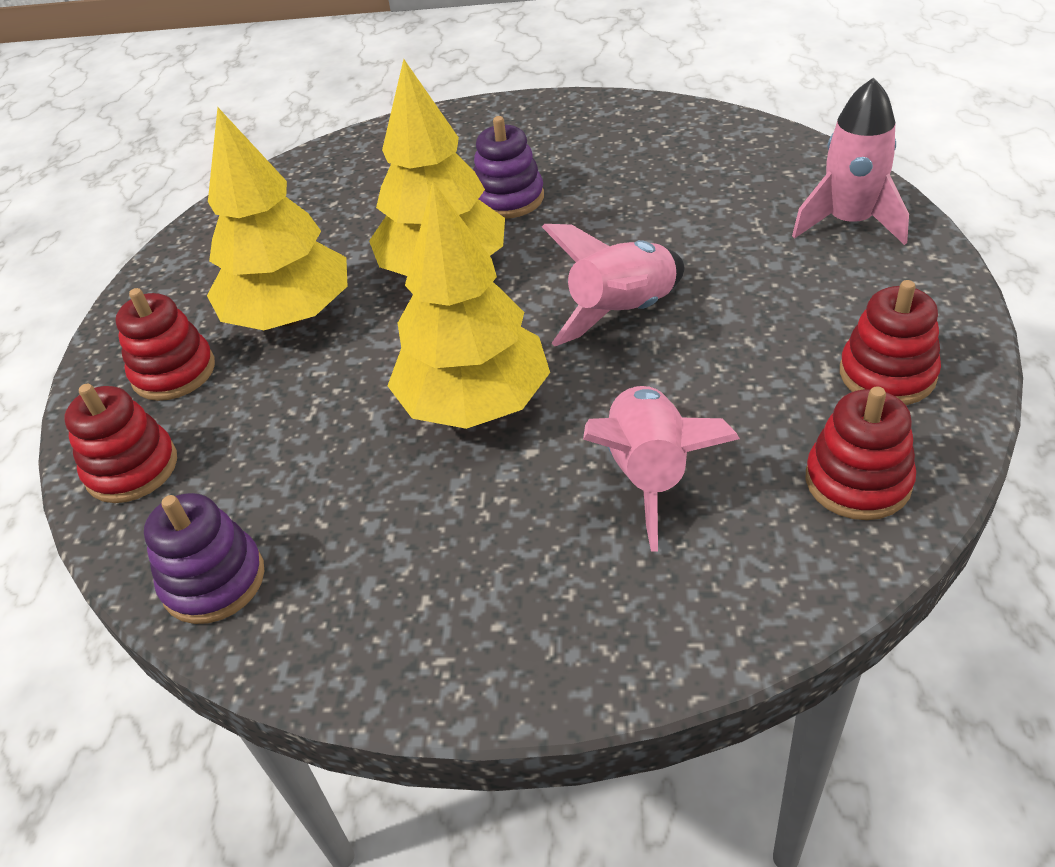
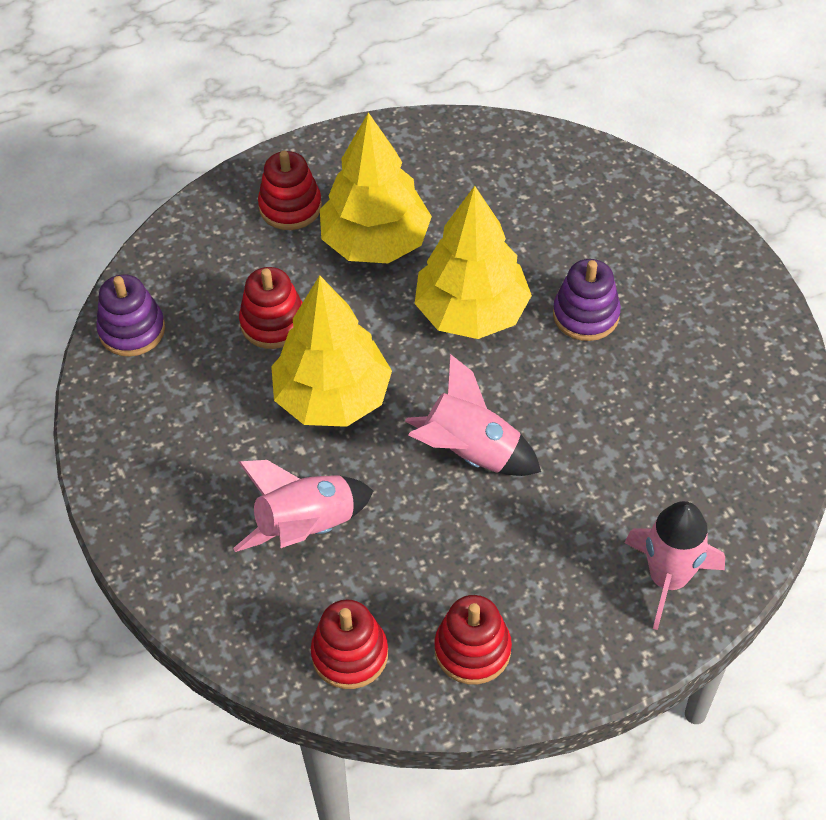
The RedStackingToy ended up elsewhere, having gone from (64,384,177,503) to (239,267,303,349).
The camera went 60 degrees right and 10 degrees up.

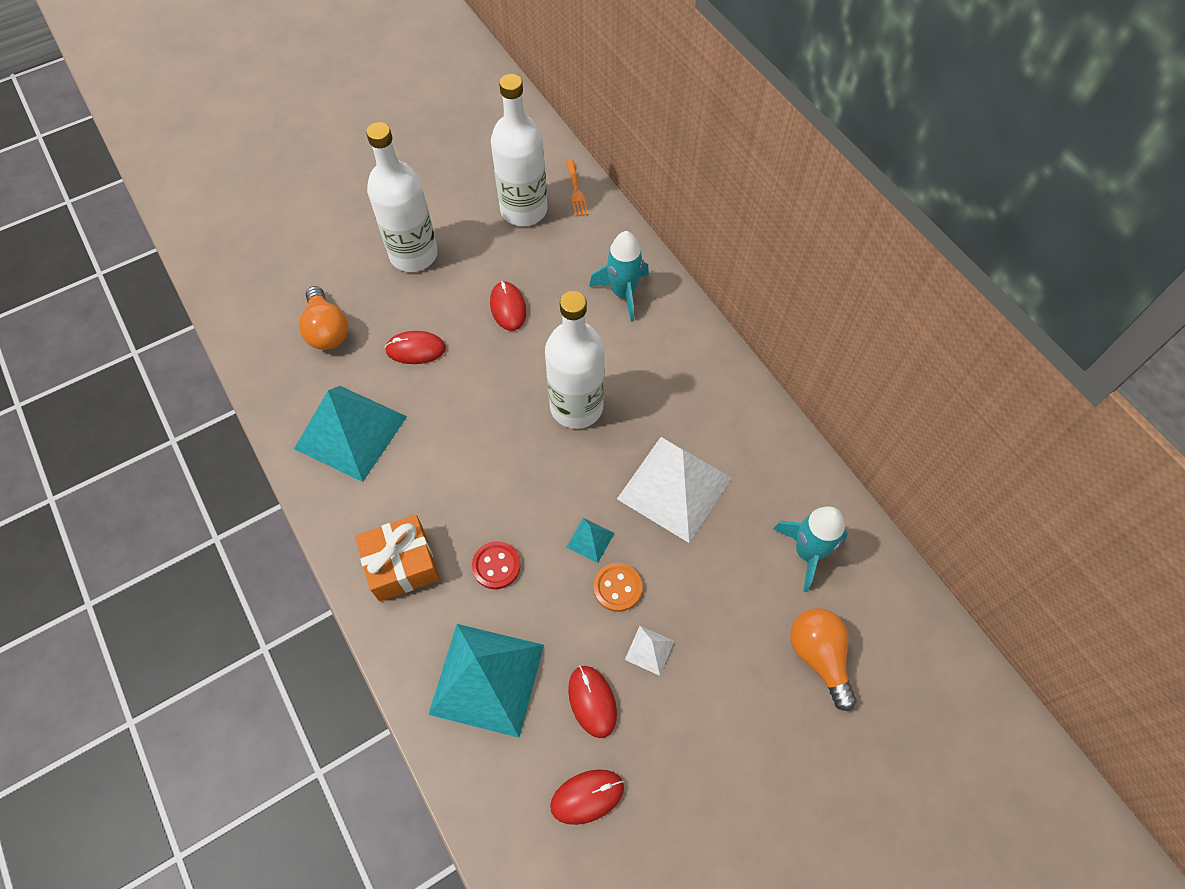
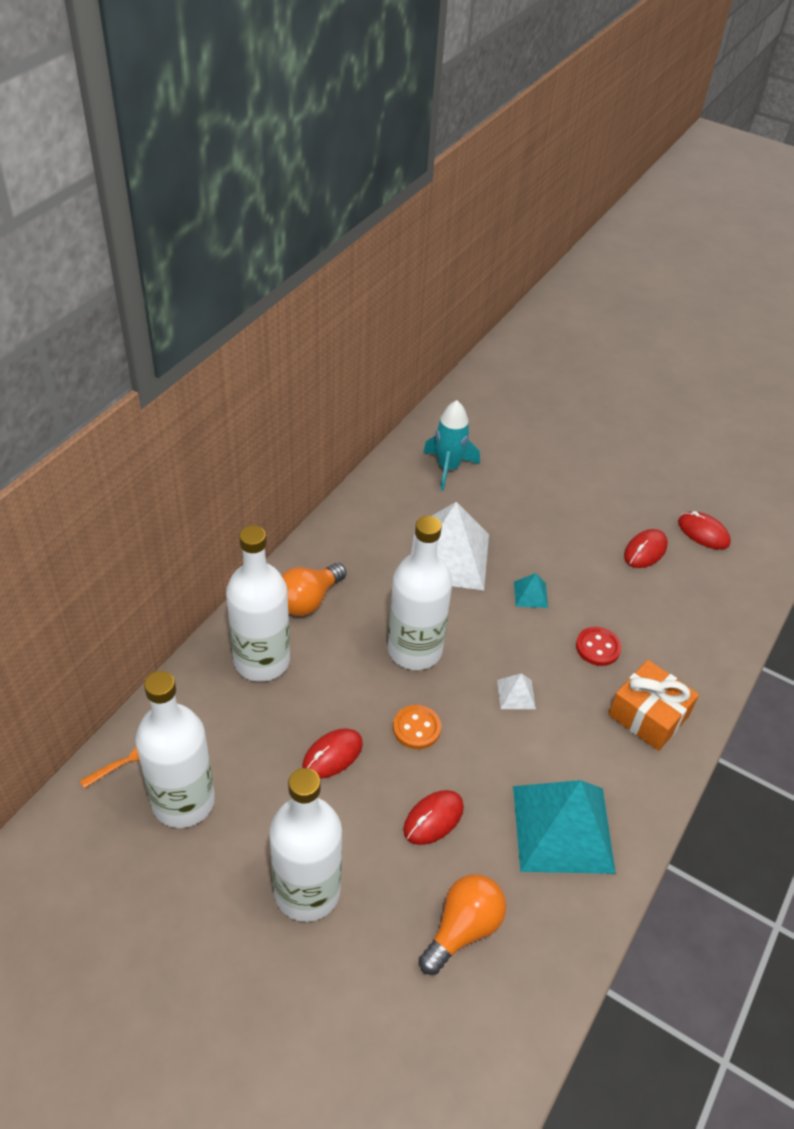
The second view lost the TurquoisePyramid at (428,624,544,738).
The OrangeButton ended up elsewhere, having gone from (593,563,642,612) to (393,705,441,749).
The WhitePyramid ended up elsewhere, having gone from (625,626,674,676) to (497,673,536,709).
The OrangeLightBulb ended up elsewhere, having gone from (790,608,857,711) to (281,563,347,616).
Where the TurquoiseRocket stood at (589,231,649,322), the WhiteBottle came to stand at (226,525,290,682).
The RedMouse at (385,331,446,364) ended up facing another way, 75 degrees clockwise from before.
The camera went 120 degrees left and 15 degrees down.

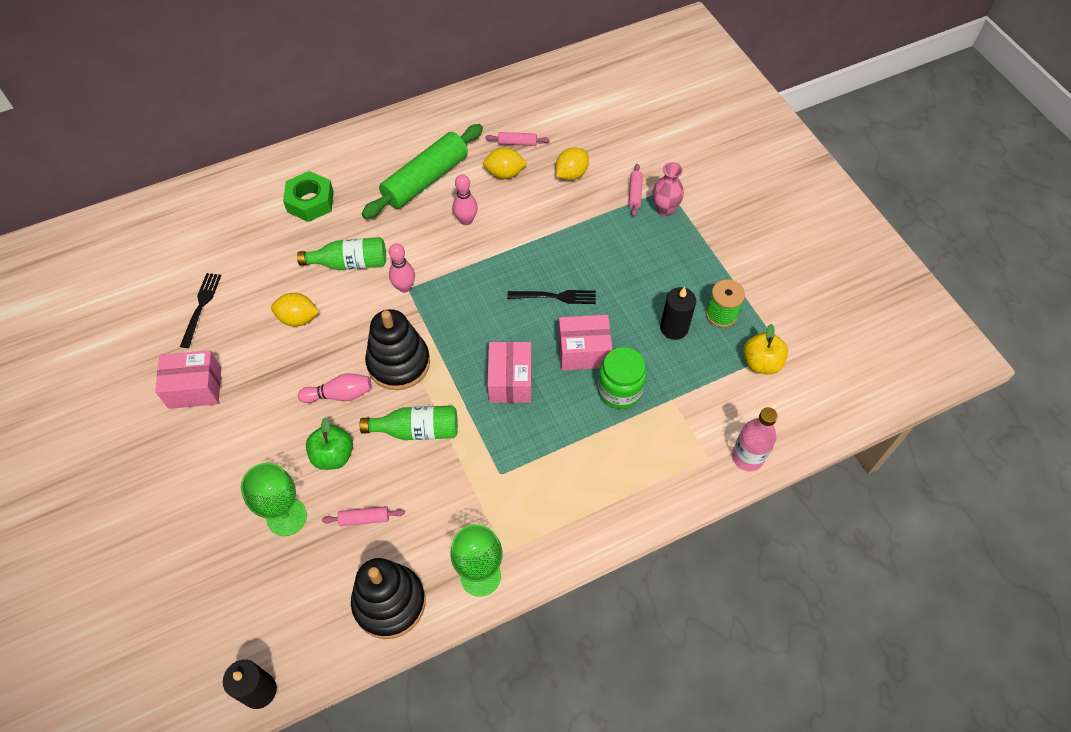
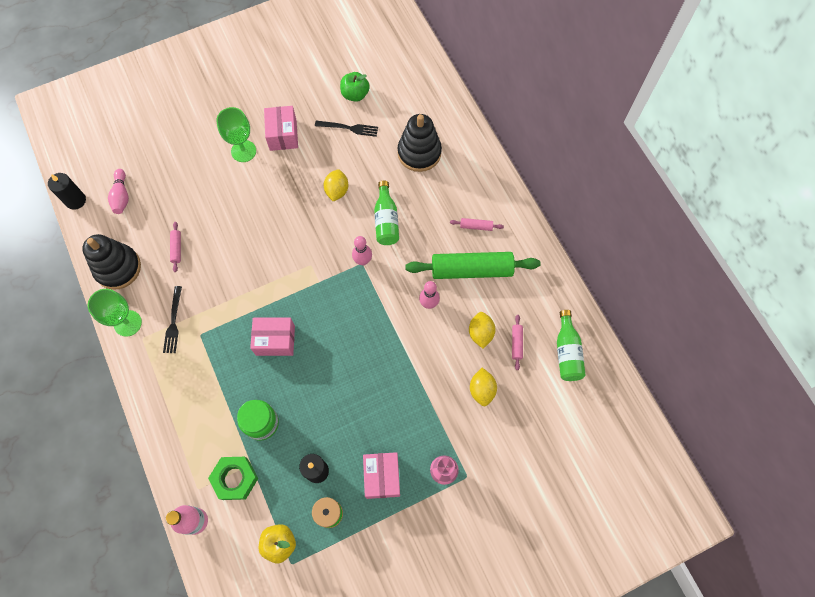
The GreenGoblet ended up elsewhere, having gone from (241,463,307,536) to (216,107,256,162).
The GreenNut ended up elsewhere, having gone from (283,171,334,222) to (208,457,258,500).
The PinkBowlingPin ended up elsewhere, having gone from (298,373,372,403) to (108,169,129,214).
The GreenApple ended up elsewhere, having gone from (306,417,353,470) to (340,72,370,102).
The GreenBottle ended up elsewhere, having gone from (359,405,458,440) to (557,310,586,381).
The BlackStackingToy ended up elsewhere, having gone from (365,309,430,390) to (398,114,442,172).
The BlackFork ended up elsewhere, having gone from (508,290,596,304) to (163,286,182,353).
The PinkBox ended up elsewhere, having gone from (558,315,613,370) to (363,452,400,499).
The PinkRollingPin ended up elsewhere, having gone from (628,164,643,217) to (450,218,504,231).
The GreenRollingPin at (362,124,483,219) ended up facing another way, 45 degrees counterclockwise from before.
The YellowLemon at (556,147,589,180) ended up facing another way, 45 degrees clockwise from before.
The camera went 90 degrees right and 10 degrees up.

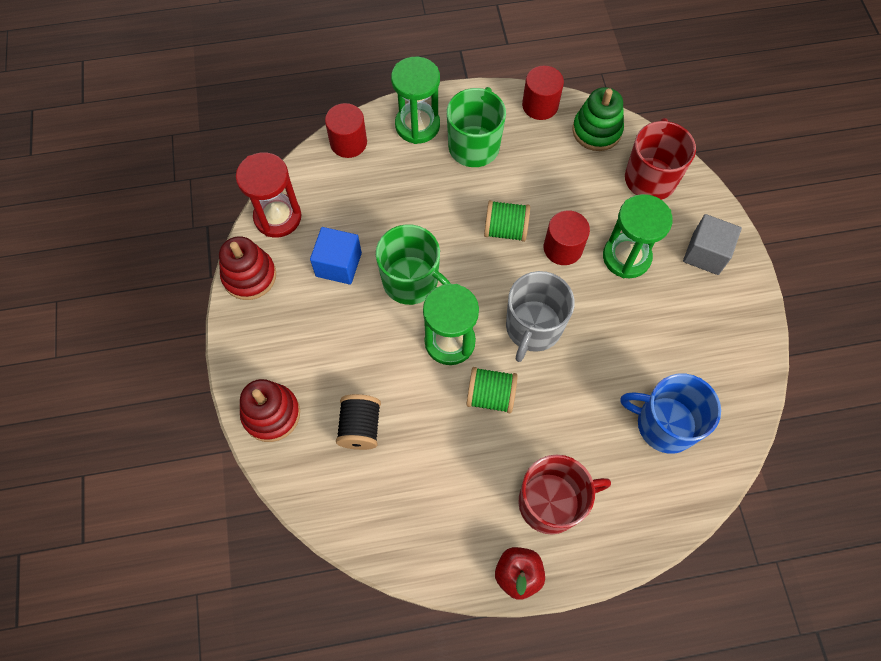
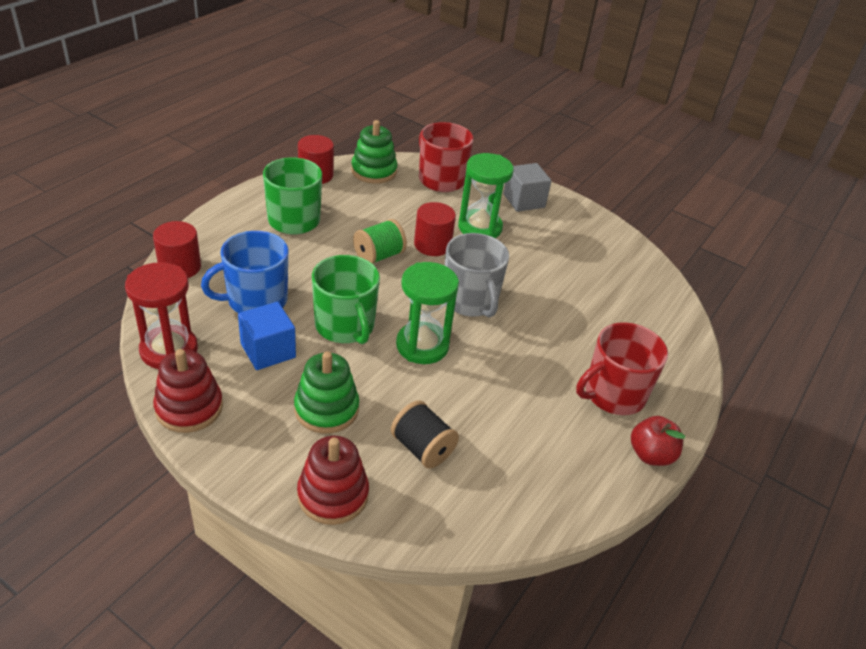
The second view lost the GreenHourglass at (391,57,440,144).
The second view lost the GreenSpool at (466,367,518,413).
The second view gained the GreenStackingToy at (294,351,359,434).
The BlueMug ended up elsewhere, having gone from (621,374,721,454) to (201,231,288,313).
The GreenMug at (376,224,451,305) ended up facing another way, 75 degrees clockwise from before.
The RedMug at (518,455,611,534) ended up facing another way, 150 degrees counterclockwise from before.
The camera went 50 degrees left and 25 degrees down.

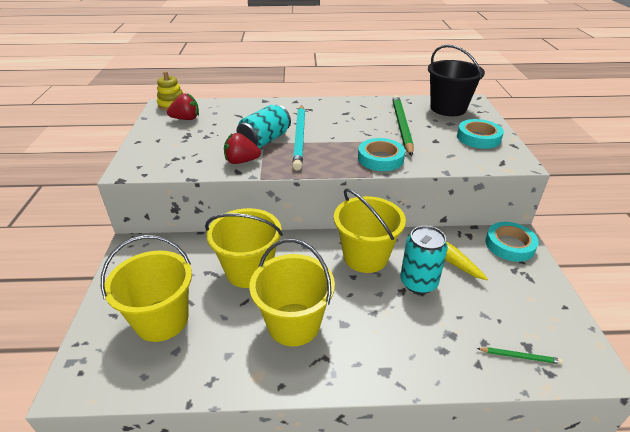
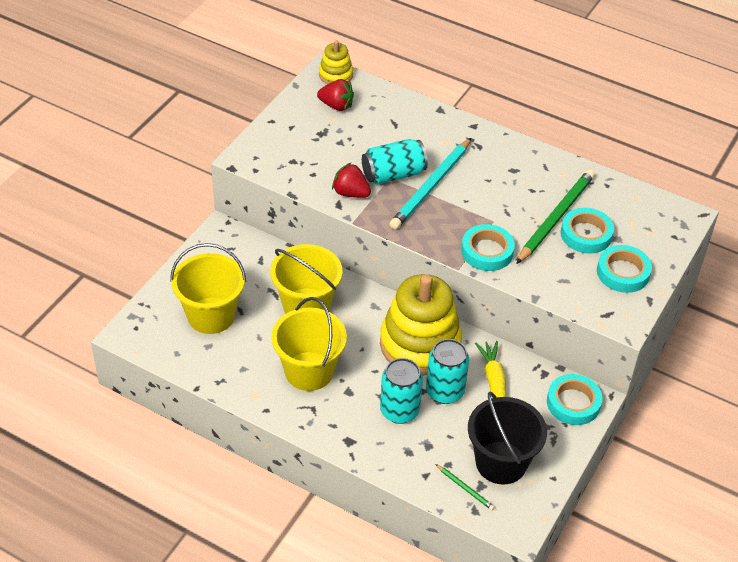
The second view gained the TurquoiseCan at (380,358,423,424).
The second view gained the TurquoiseTape at (561,208,614,253).
The BlackBucket ended up elsewhere, having gone from (428,44,485,116) to (468,391,547,485).
Where the YellowBucket stood at (334,189,406,273), the YellowStackingToy came to stand at (380,274,462,376).
The camera went 30 degrees right and 10 degrees up.

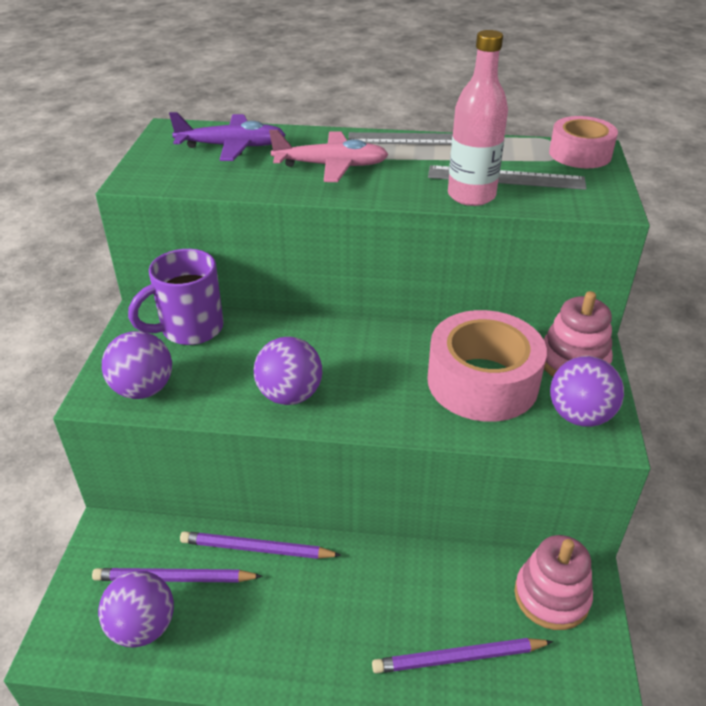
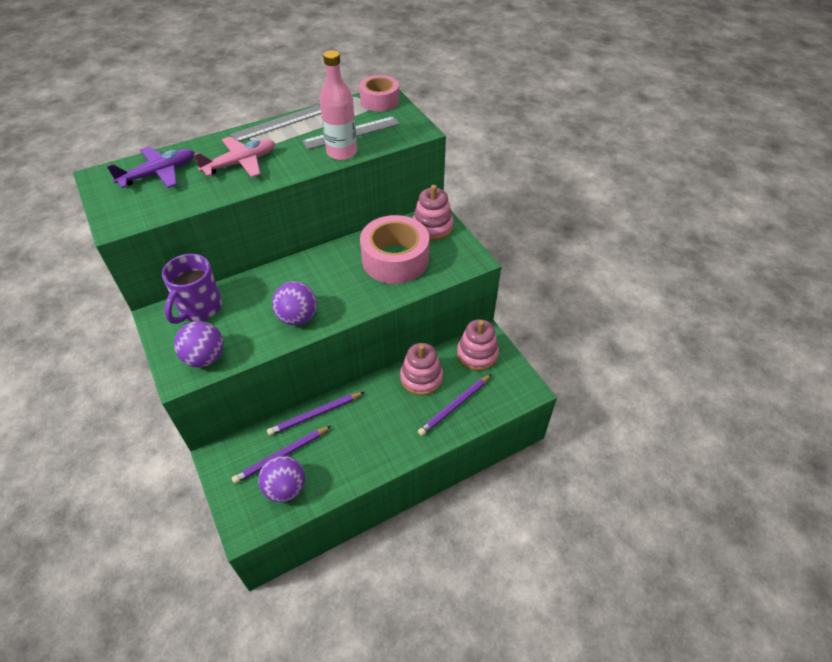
The second view lost the PurpleBall at (550,356,624,427).
The second view gained the PinkStackingToy at (400,343,443,395).
The camera went 35 degrees left and 10 degrees up.

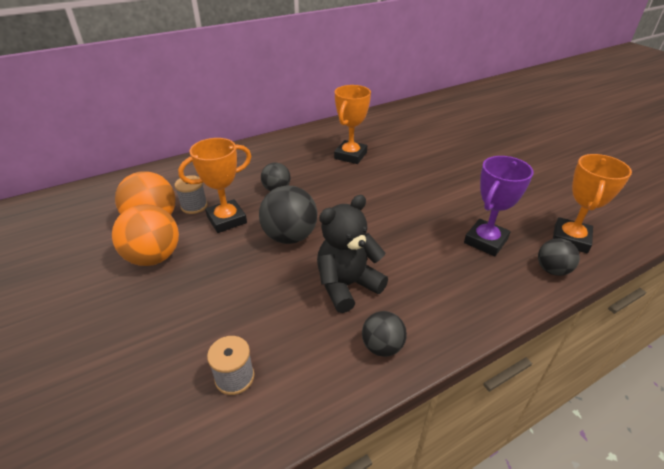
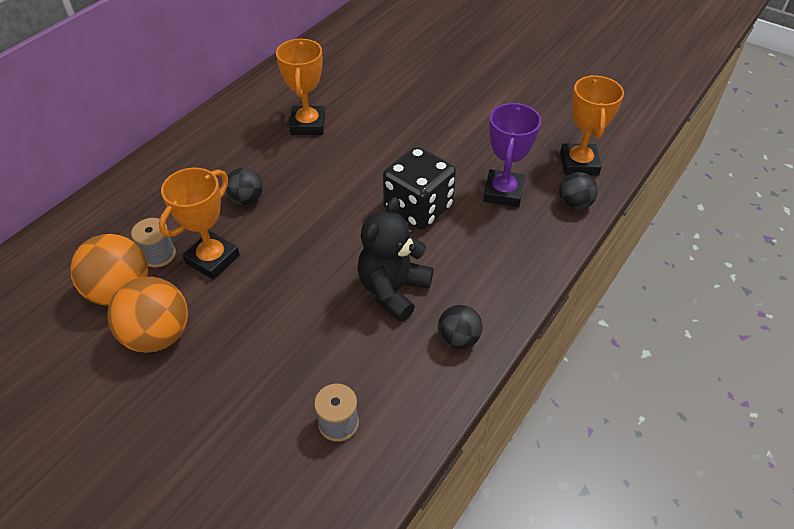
The second view lost the BlackBall at (259,185,318,244).
The second view gained the BlackDice at (383,146,456,230).
The camera went 25 degrees left and 10 degrees up.

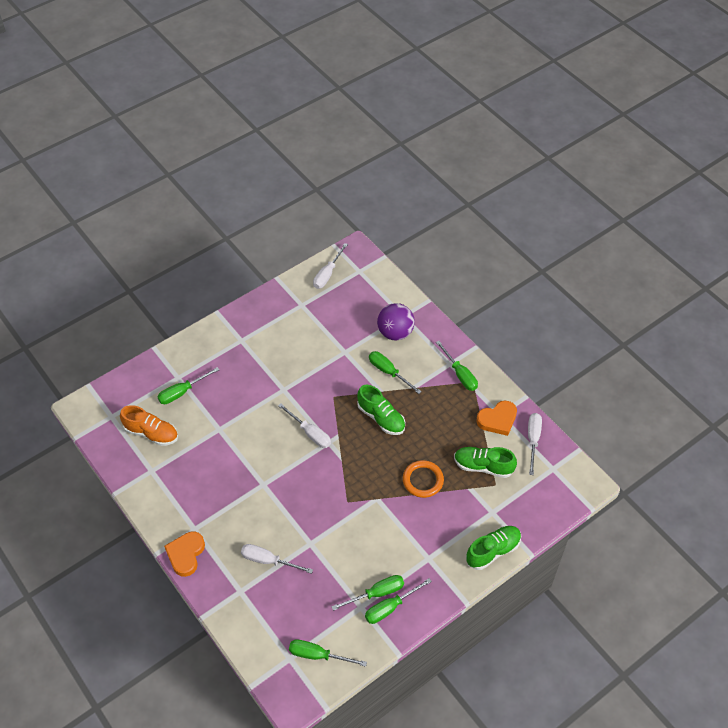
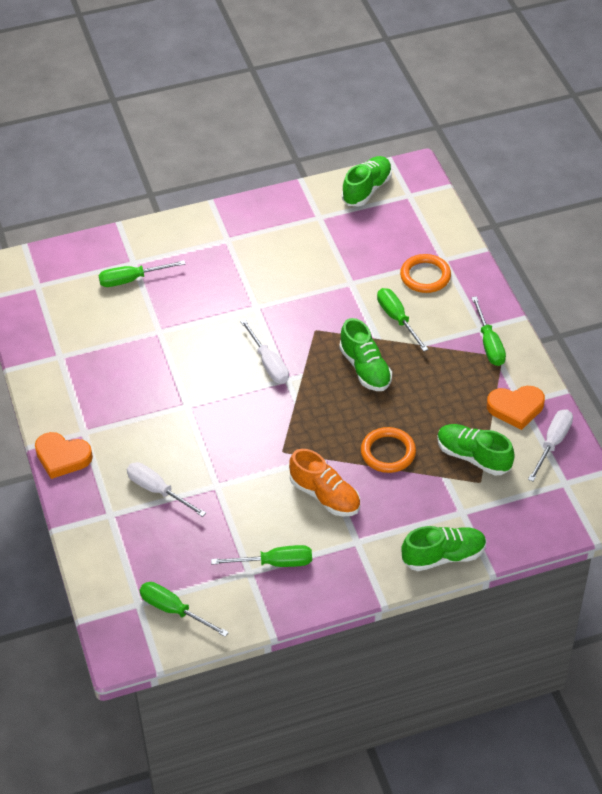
The second view lost the GreenScrewdriver at (365,578,432,624).
The OrangeShoe ended up elsewhere, having gone from (120,405,178,446) to (289,449,360,517).
Where the WhiteScrewdriver stood at (313,243,348,289), the GreenShoe came to stand at (342,156,392,206).
Where the PurpleBall stood at (377,303,415,341), the OrangeRing came to stand at (400,254,451,293).
The OrangeHeart at (164,531,205,577) ended up facing another way, 105 degrees counterclockwise from before.
The camera went 20 degrees right and 5 degrees down.

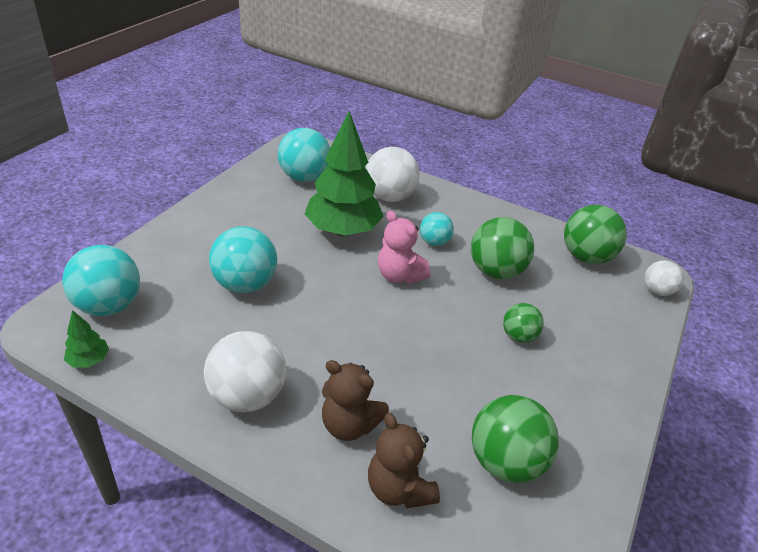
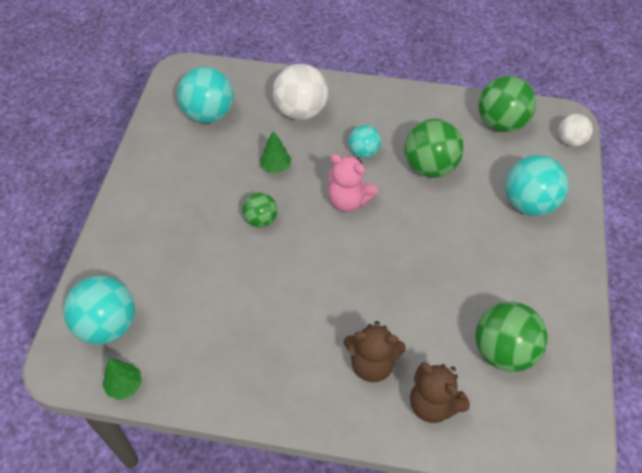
The second view lost the WhiteBall at (204,331,286,412).
The TurquoiseBall ended up elsewhere, having gone from (209,226,277,293) to (505,155,569,216).
The GreenBall ended up elsewhere, having gone from (503,303,544,343) to (242,192,277,228).
The size of the GreenTree at (305,111,384,236) changed by a factor of 0.41.
The camera went 15 degrees left and 15 degrees up.

